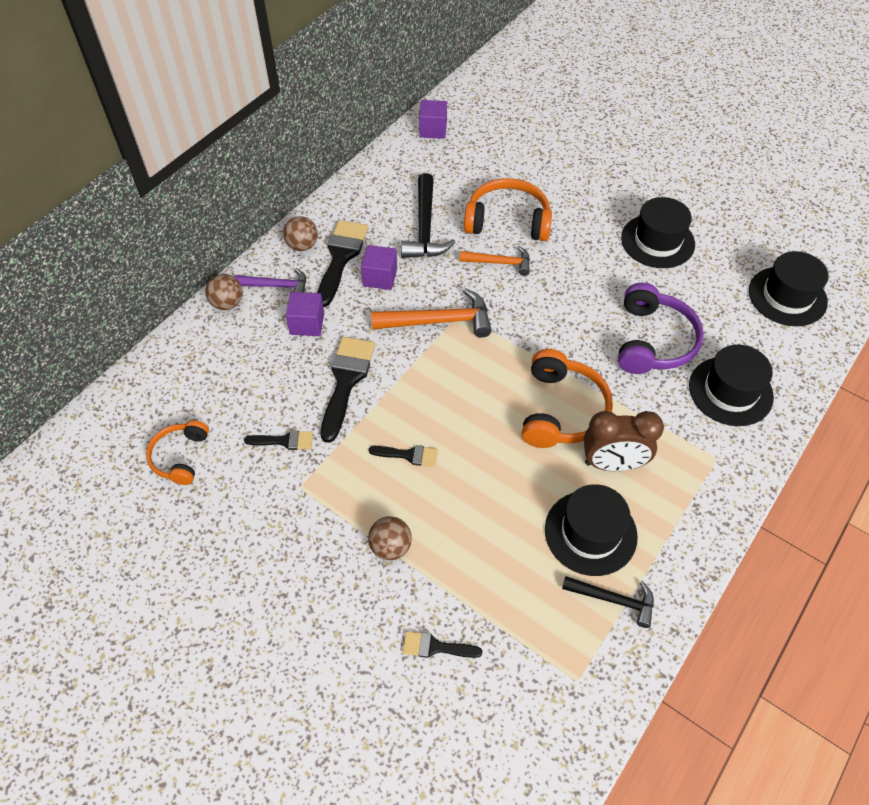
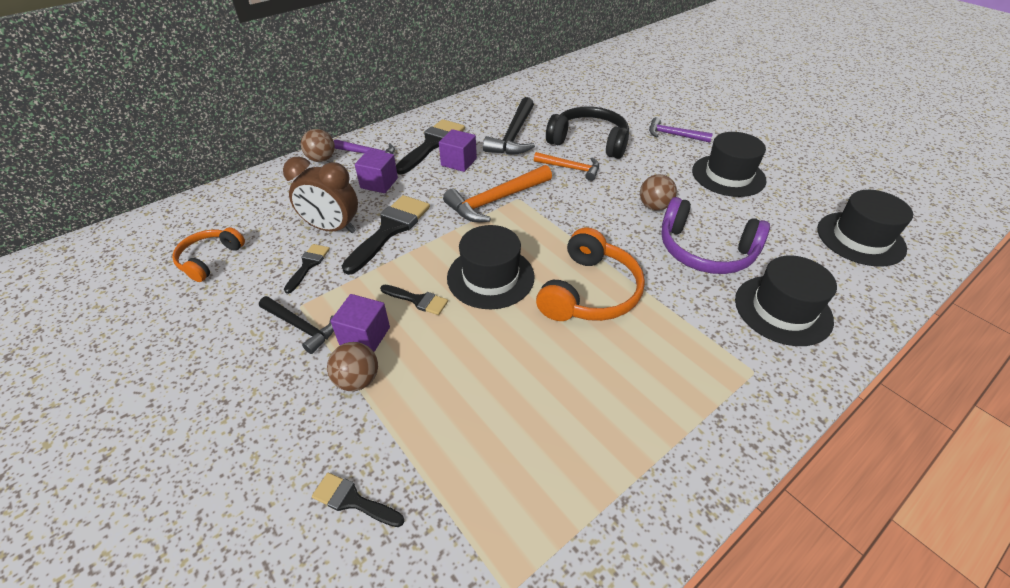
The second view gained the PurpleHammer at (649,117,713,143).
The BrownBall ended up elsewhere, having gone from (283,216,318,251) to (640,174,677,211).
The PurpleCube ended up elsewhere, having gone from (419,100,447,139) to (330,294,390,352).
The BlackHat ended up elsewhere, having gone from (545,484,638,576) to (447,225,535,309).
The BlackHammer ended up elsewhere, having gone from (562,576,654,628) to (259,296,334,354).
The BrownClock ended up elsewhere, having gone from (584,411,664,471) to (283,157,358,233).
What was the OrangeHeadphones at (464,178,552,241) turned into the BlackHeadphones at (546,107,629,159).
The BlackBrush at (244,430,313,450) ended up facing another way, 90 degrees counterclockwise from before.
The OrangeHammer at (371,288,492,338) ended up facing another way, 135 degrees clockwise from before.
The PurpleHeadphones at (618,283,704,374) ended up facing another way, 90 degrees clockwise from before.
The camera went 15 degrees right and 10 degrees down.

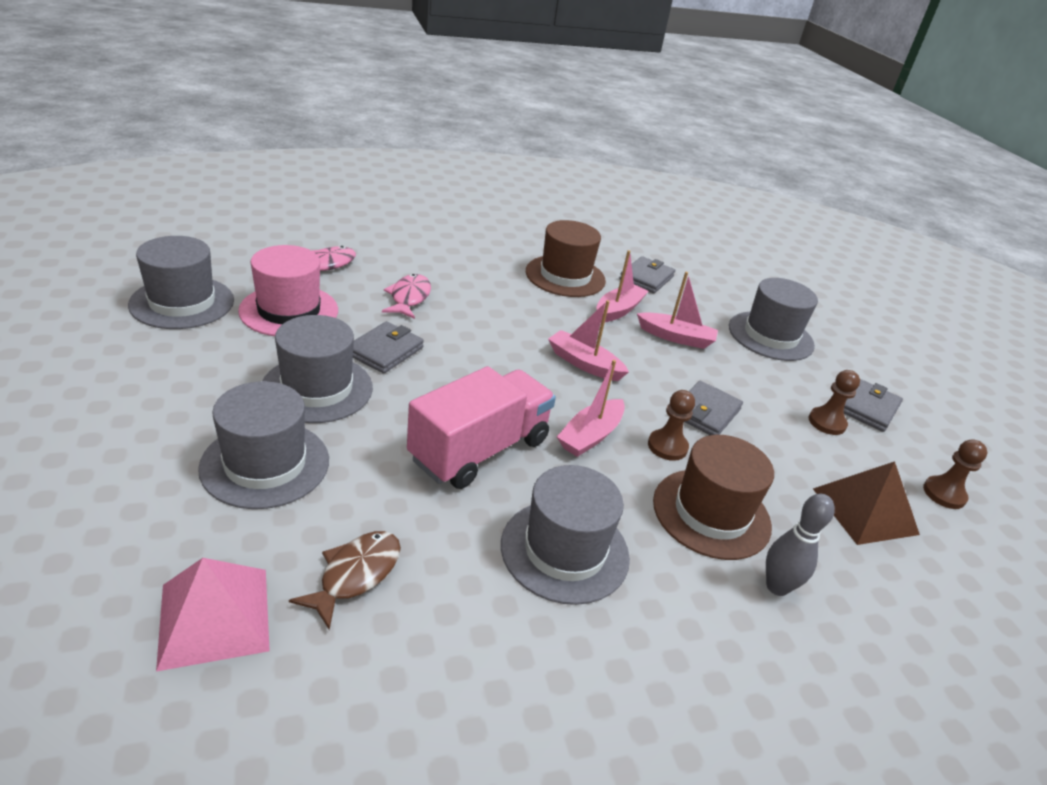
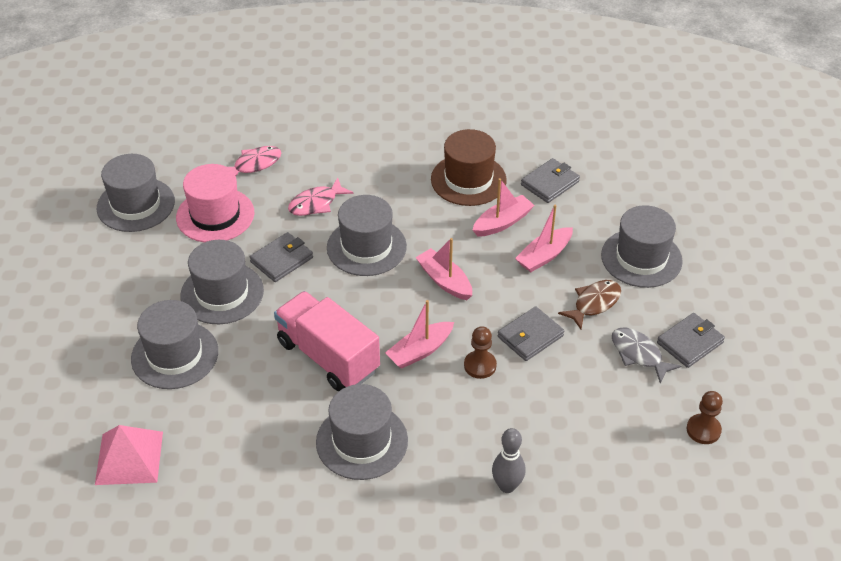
The second view lost the BrownHat at (653,435,774,560).
The second view lost the BrownPyramid at (813,461,920,545).
The second view gained the GreyHat at (327,195,407,276).
The BrownFish ended up elsewhere, having gone from (289,531,401,630) to (558,280,621,330).
Where the BrownPawn stood at (809,370,860,435), the GreyFish came to stand at (612,328,681,383).
The PinkFish at (382,274,431,319) ended up facing another way, 150 degrees counterclockwise from before.
The PinkTruck at (407,366,556,489) ended up facing another way, 105 degrees counterclockwise from before.
The PinkBoat at (637,272,718,349) ended up facing another way, 105 degrees clockwise from before.
The camera went 20 degrees right and 10 degrees up.

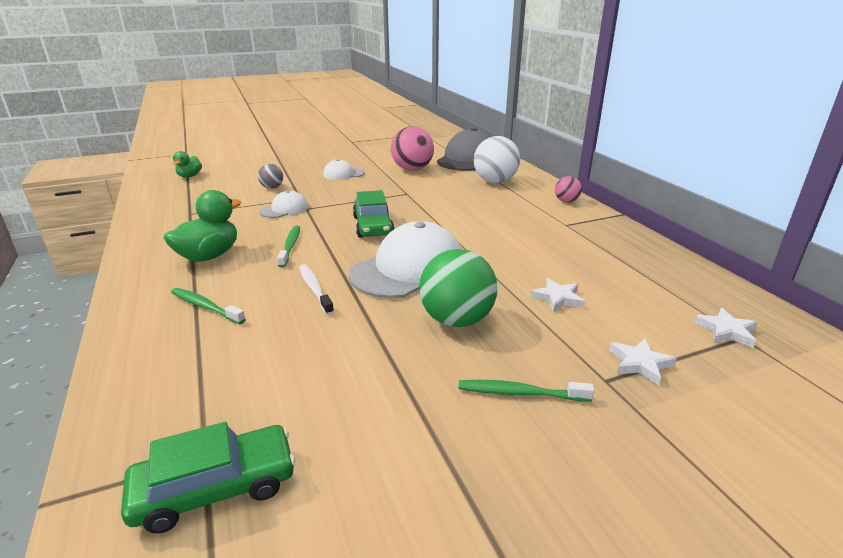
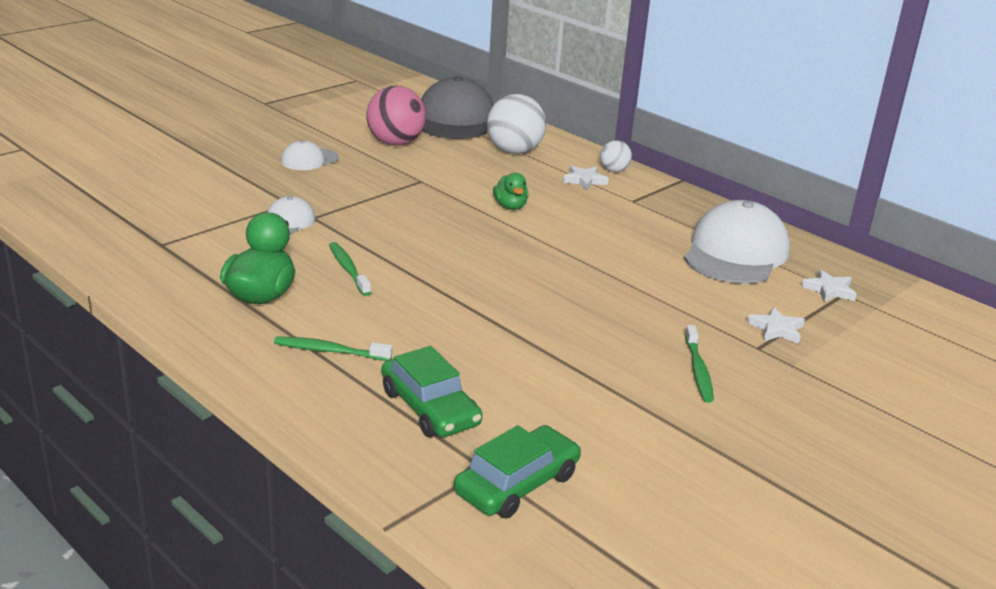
The second view lost the GreyBall at (258,164,283,189).
The second view lost the WhiteToothbrush at (299,264,334,315).
The second view lost the GreenBall at (419,249,498,327).
The GreenDuck ended up elsewhere, having gone from (173,151,202,178) to (493,173,528,210).
The WhiteCap ended up elsewhere, having gone from (349,221,462,298) to (684,200,790,284).
The GreenCar ended up elsewhere, having gone from (353,190,395,238) to (381,346,482,437).
The WhiteStar ended up elsewhere, having gone from (531,278,585,313) to (563,165,609,190).
What was the PinkBall at (555,176,582,203) turned into the WhiteBall at (600,140,632,172).
The GreenToothbrush at (459,380,594,402) ended up facing another way, 75 degrees counterclockwise from before.
The camera went 25 degrees left and 0 degrees up.

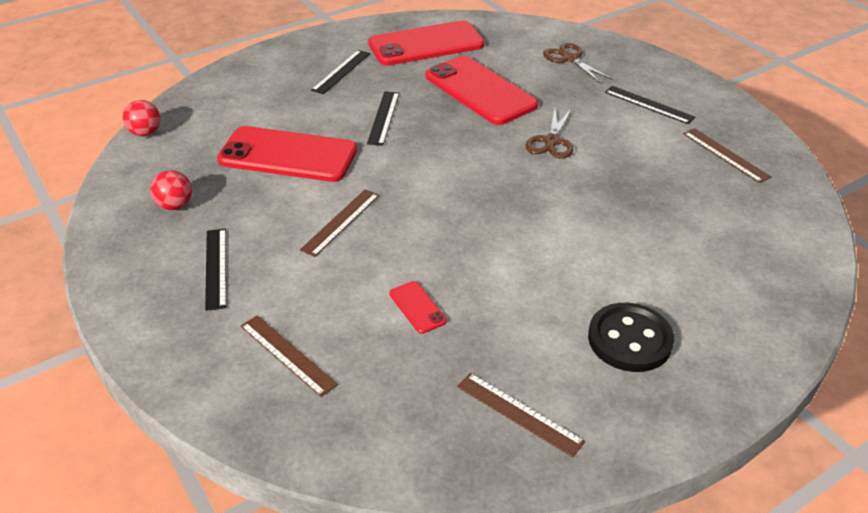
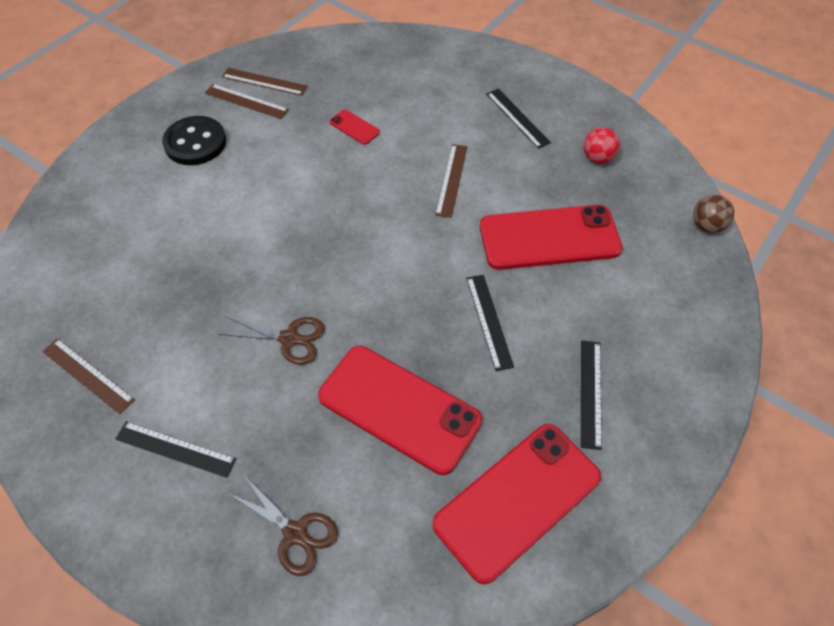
The BrownRuler ended up elsewhere, having gone from (241,315,338,397) to (205,84,289,119).
What was the RedBall at (123,100,160,136) turned into the BrownBall at (693,195,734,233).
The BrownScissors at (525,108,573,159) ended up facing another way, 105 degrees clockwise from before.
The camera went 160 degrees right and 15 degrees up.

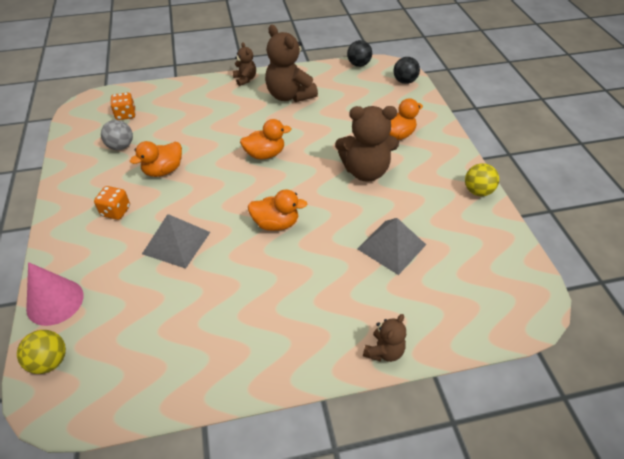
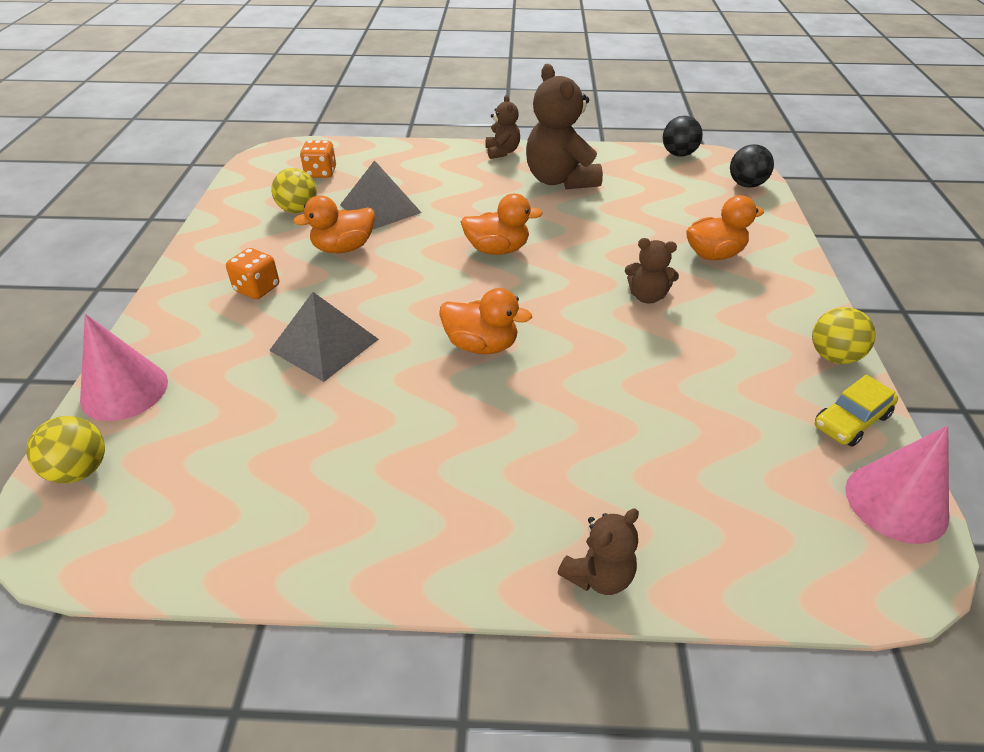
The second view gained the YellowCar at (815,375,898,447).
The second view gained the PinkCone at (845,426,949,544).
The GreyPyramid ended up elsewhere, having gone from (357,218,426,275) to (340,160,422,230).
What was the GreyBall at (101,120,133,150) turned into the YellowBall at (271,168,317,213).
The size of the BrownTeddyBear at (335,106,399,182) changed by a factor of 0.52.
The camera went 15 degrees right and 5 degrees down.

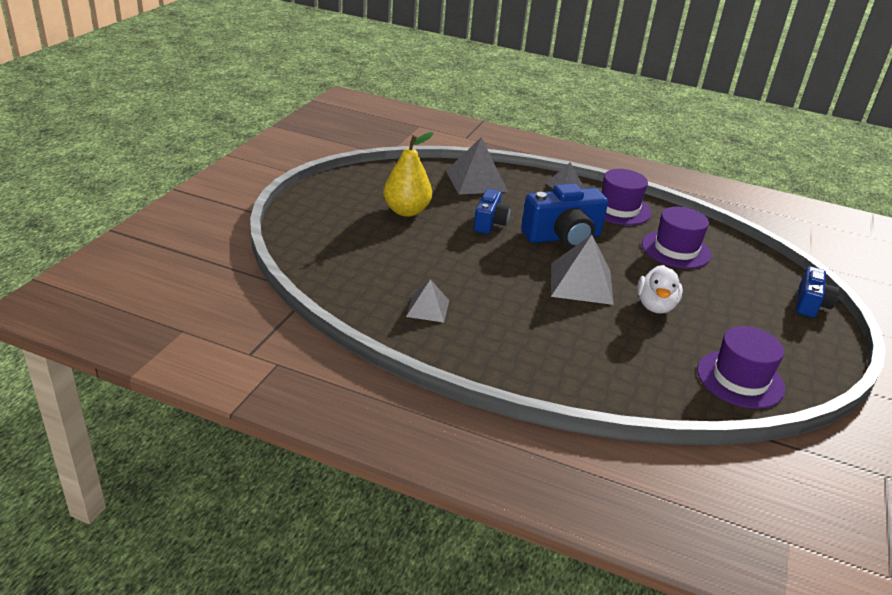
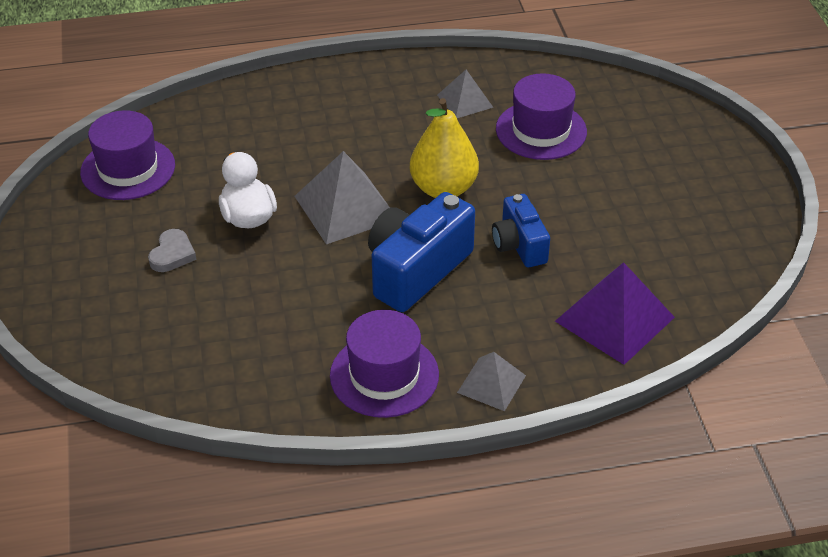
The second view lost the BlueCamera at (796,266,839,318).
The second view gained the GreyHeart at (148,229,196,272).
The YellowPear ended up elsewhere, having gone from (383,132,434,217) to (410,98,479,198).
The PurpleHat ended up elsewhere, having gone from (642,207,712,269) to (496,73,587,160).
What was the GreyPyramid at (446,137,508,195) turned into the PurplePyramid at (555,262,675,365).
The camera went 150 degrees right and 10 degrees up.

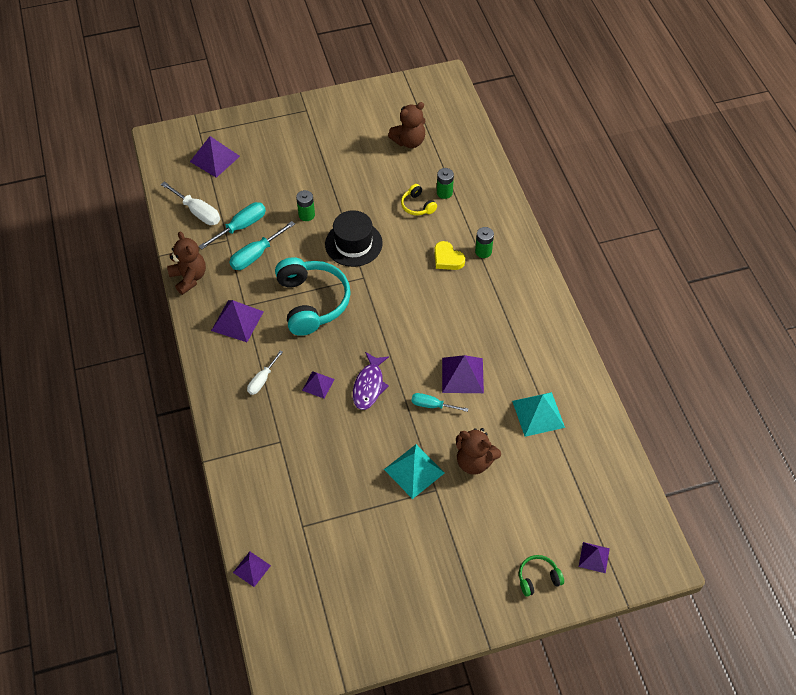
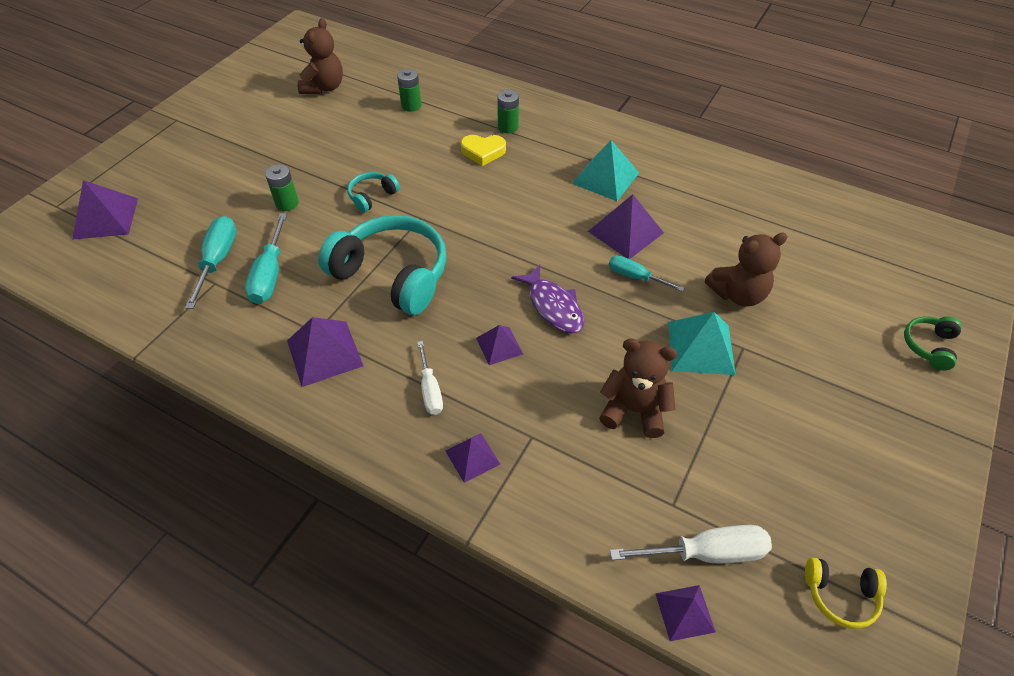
The WhiteScrewdriver ended up elsewhere, having gone from (161,182,220,225) to (610,525,772,563).
The BrownTeddyBear ended up elsewhere, having gone from (167,232,206,295) to (599,338,678,438).
The YellowHeadphones ended up elsewhere, having gone from (401,184,437,215) to (805,557,887,629).
The TurquoisePyramid ended up elsewhere, having gone from (512,392,565,437) to (572,140,639,201).
The PurplePyramid ended up elsewhere, having gone from (579,542,610,573) to (445,433,500,483).
Where the BlackHat stood at (325,210,383,267), the TurquoiseHeadphones came to stand at (347,172,400,213).
The TurquoiseScrewdriver at (412,393,468,412) ended up facing another way, 60 degrees clockwise from before.
The camera went 45 degrees left and 5 degrees down.

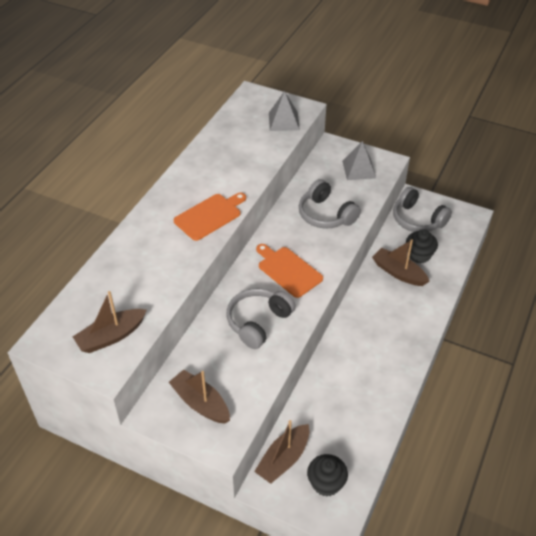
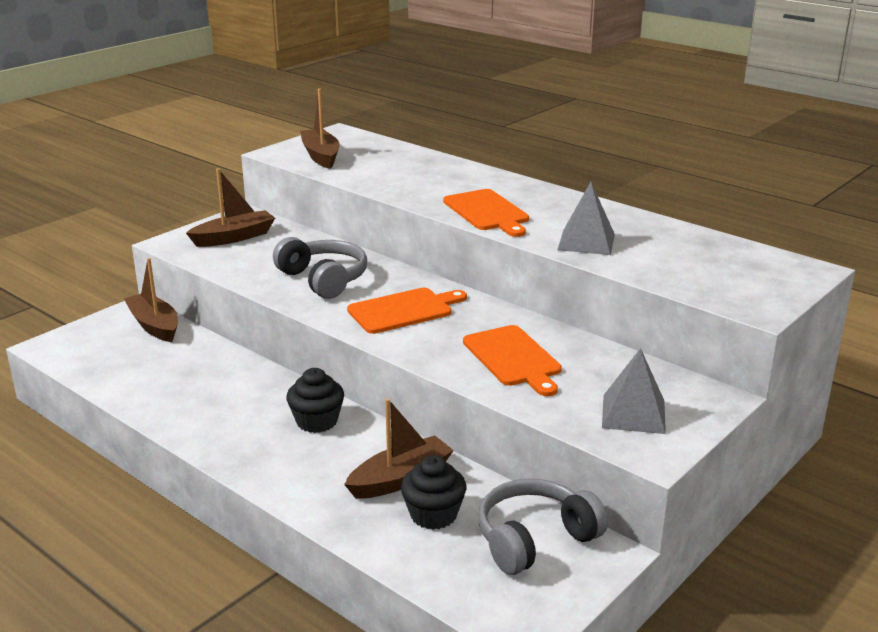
The GreyPyramid ended up elsewhere, having gone from (269,91,300,131) to (557,182,615,255).
The BlackCupcake ended up elsewhere, having gone from (307,454,348,496) to (286,368,344,433).
Where the GreyHeadphones stood at (299,179,361,229), the OrangeCuttingBoard came to stand at (463,325,562,396).
The camera went 105 degrees right and 20 degrees down.

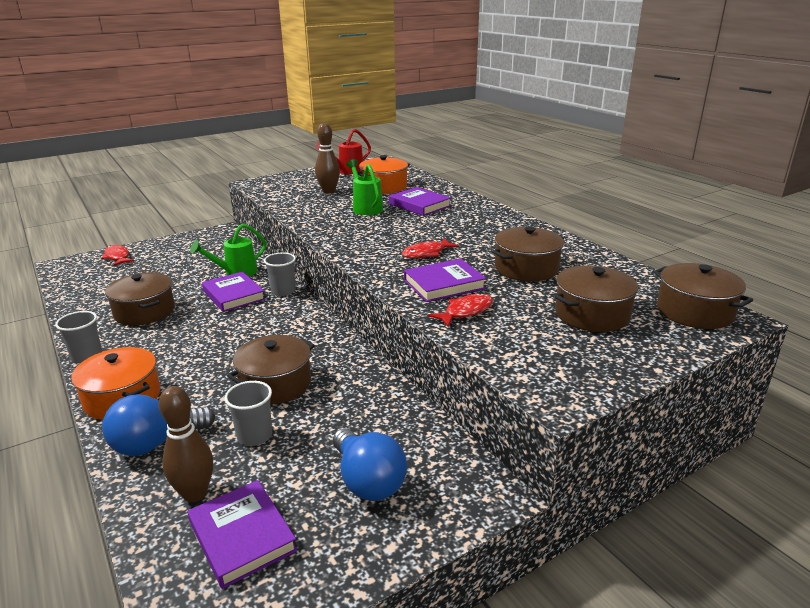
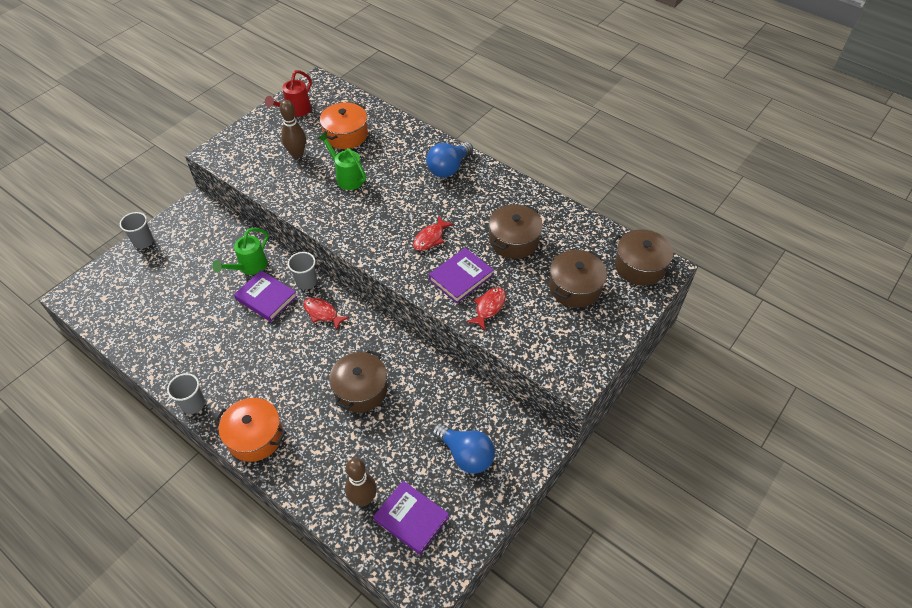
The second view lost the BrownPot at (105,272,175,325).
The second view lost the PurpleBook at (389,187,451,216).
The RedFish ended up elsewhere, having gone from (101,245,134,266) to (303,297,349,331).
The BlueLightBulb ended up elsewhere, having gone from (102,394,216,456) to (426,142,473,177).
The GreyCup ended up elsewhere, having gone from (225,381,272,446) to (120,212,154,249).
The camera went 20 degrees left and 25 degrees up.

